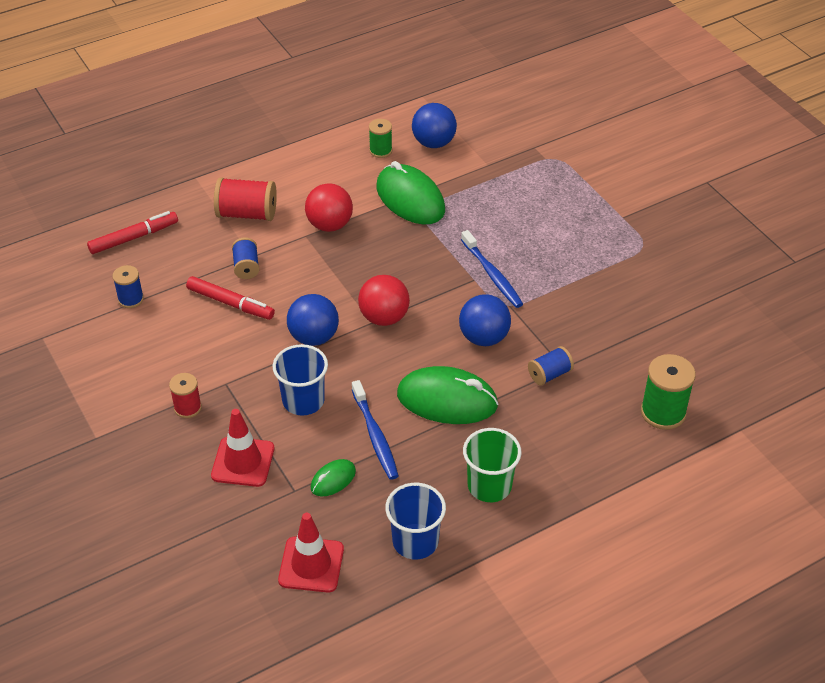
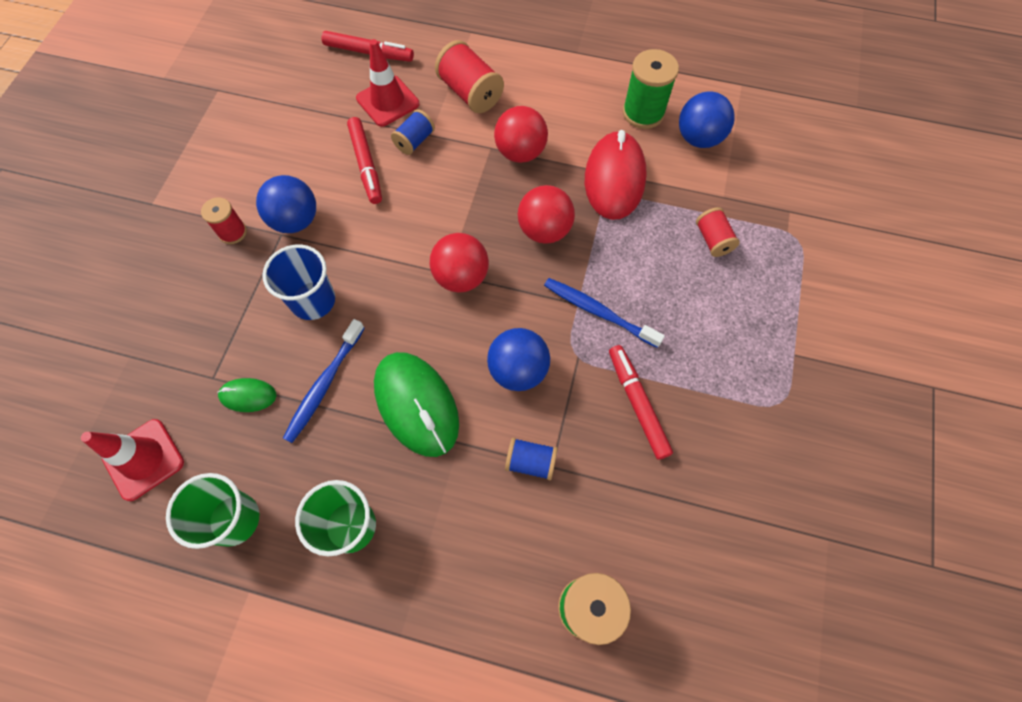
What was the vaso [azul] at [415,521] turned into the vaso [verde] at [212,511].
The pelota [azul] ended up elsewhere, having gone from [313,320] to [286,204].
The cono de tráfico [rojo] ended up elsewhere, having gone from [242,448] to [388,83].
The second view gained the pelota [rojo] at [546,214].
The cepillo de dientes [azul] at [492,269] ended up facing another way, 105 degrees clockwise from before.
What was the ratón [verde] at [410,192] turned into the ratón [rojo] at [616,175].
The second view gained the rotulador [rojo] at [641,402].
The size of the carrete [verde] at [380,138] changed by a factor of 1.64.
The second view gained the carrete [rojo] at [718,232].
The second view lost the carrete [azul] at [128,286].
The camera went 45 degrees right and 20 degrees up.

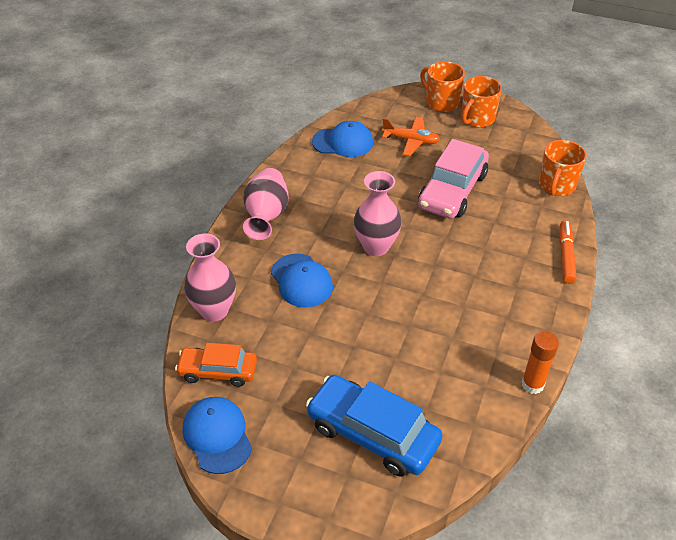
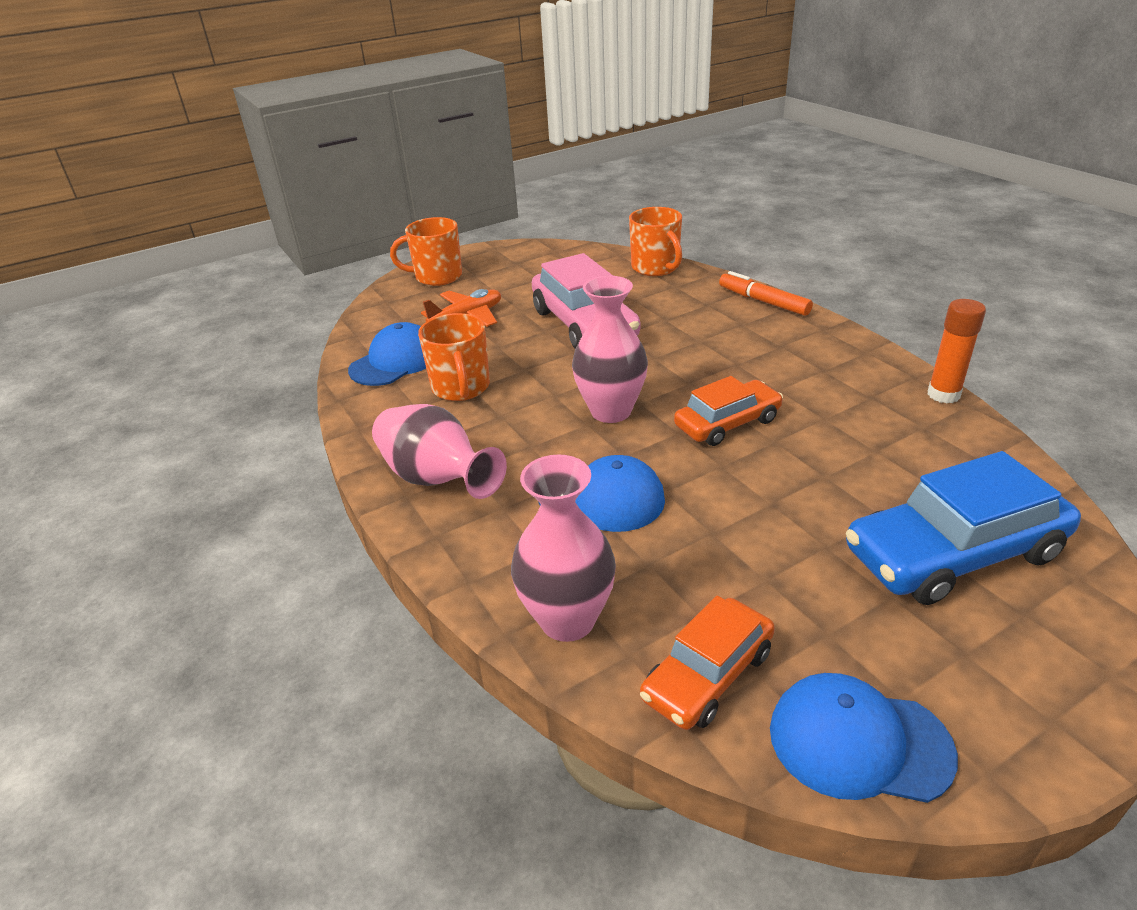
The taza [naranja] ended up elsewhere, having gone from [481,102] to [454,357].
The second view gained the coche [naranja] at [728,411].
The camera went 50 degrees left and 10 degrees down.

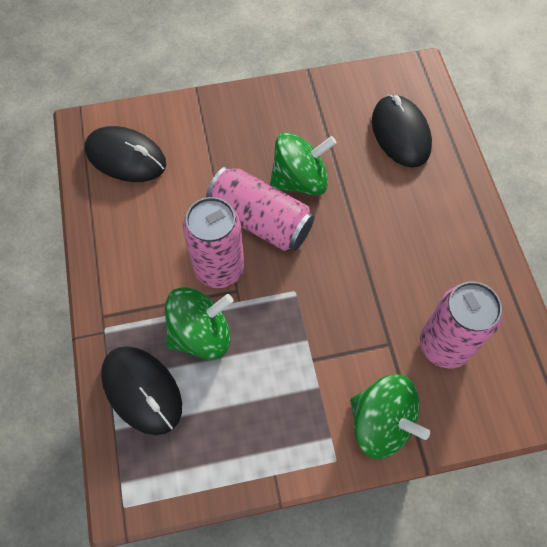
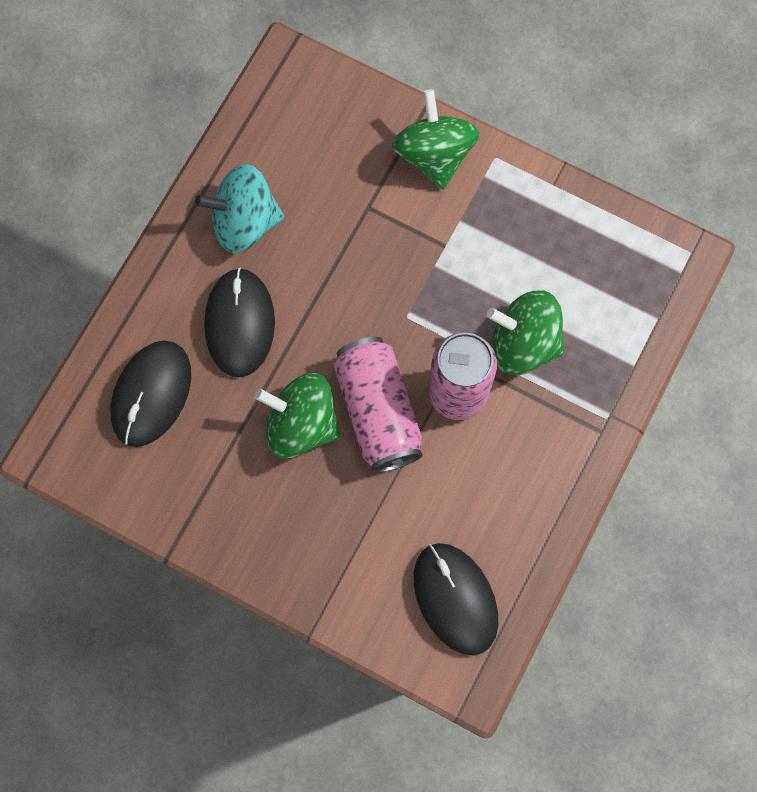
The second view gained the peonza [turquesa] at [239,208].
The ratón [negro] ended up elsewhere, having gone from [141,390] to [239,322].
The second view lost the lata [rosa] at [461,325].
The camera went 140 degrees left and 10 degrees up.

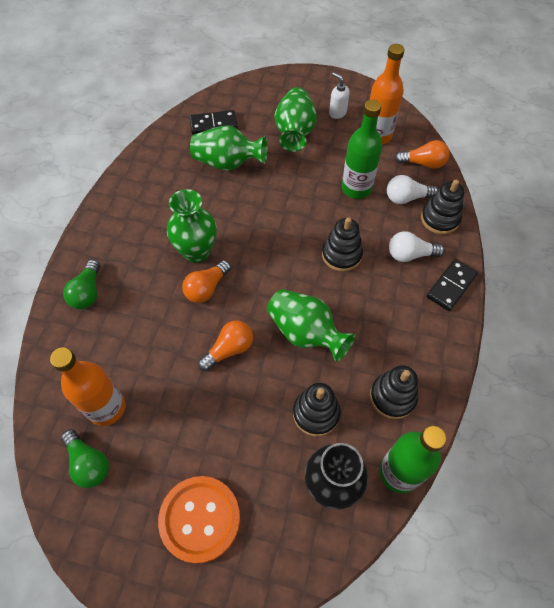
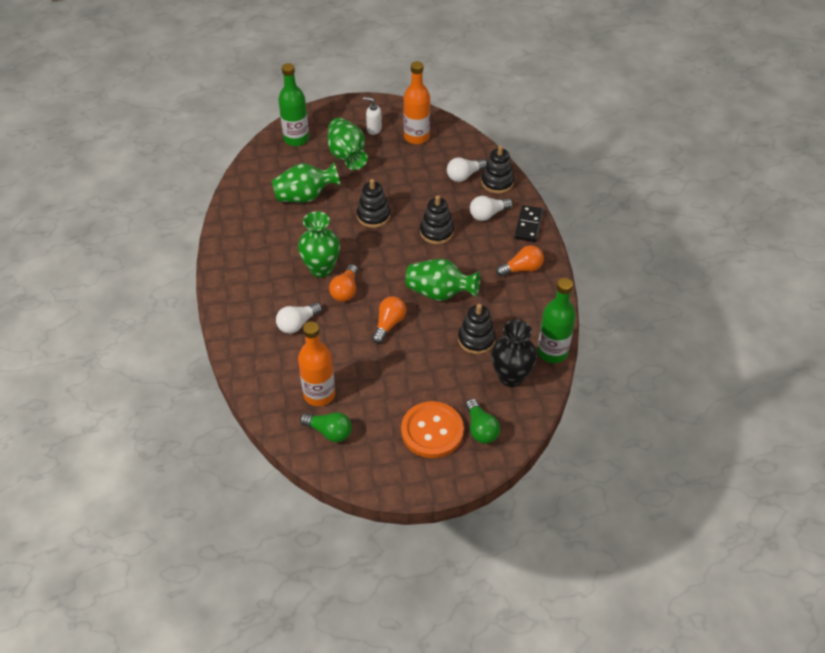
The second view gained the bombilla [blanco] at [299,318].
The botella [verde] ended up elsewhere, having gone from [362,149] to [293,104].
The juguete apilable [negro] ended up elsewhere, having gone from [394,392] to [373,203].
The bombilla [verde] ended up elsewhere, having gone from [81,284] to [483,421].
The bombilla [naranja] ended up elsewhere, having gone from [422,154] to [520,261].
The second view lost the ficha de dominó [negro] at [214,122].
The camera went 25 degrees left and 10 degrees down.

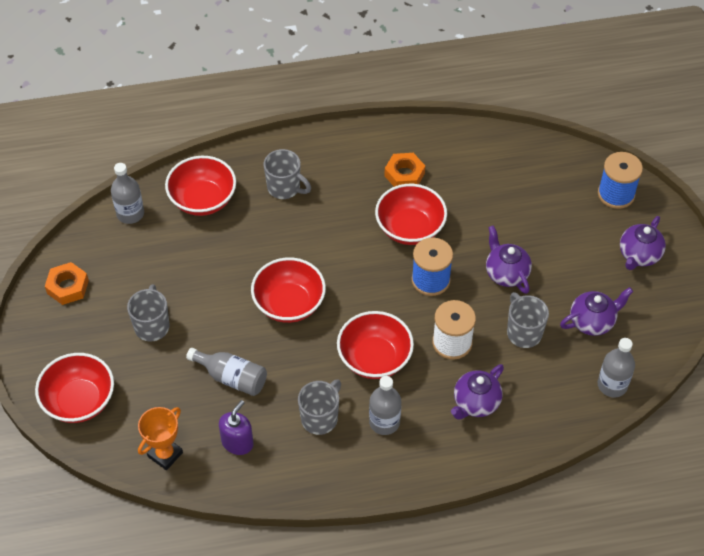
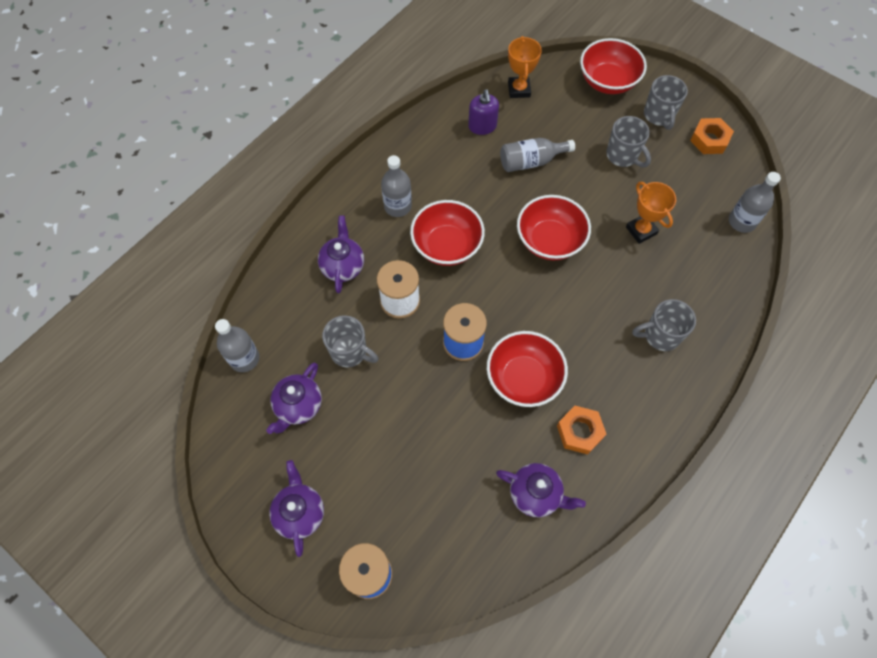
The tetera [morado] ended up elsewhere, having gone from [509,259] to [541,490].
The second view gained the trofeo [naranja] at [651,213].
The taza [gris] ended up elsewhere, having gone from [319,407] to [666,102].
The second view lost the cuenco [rojo] at [200,186].
The camera went 140 degrees right and 10 degrees up.

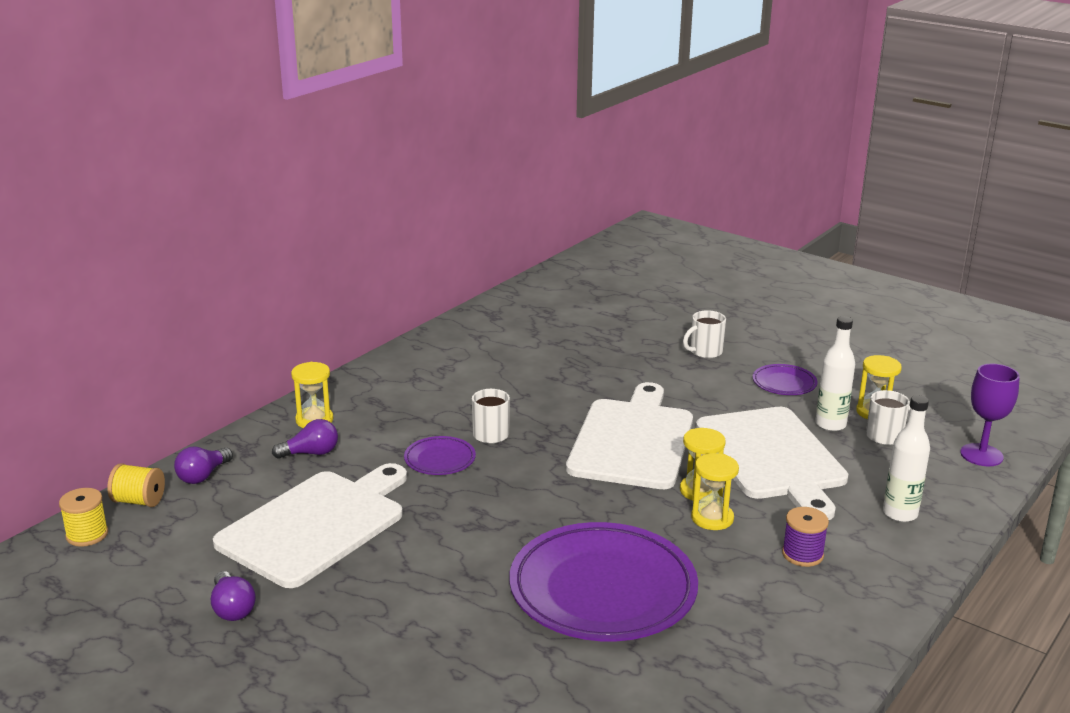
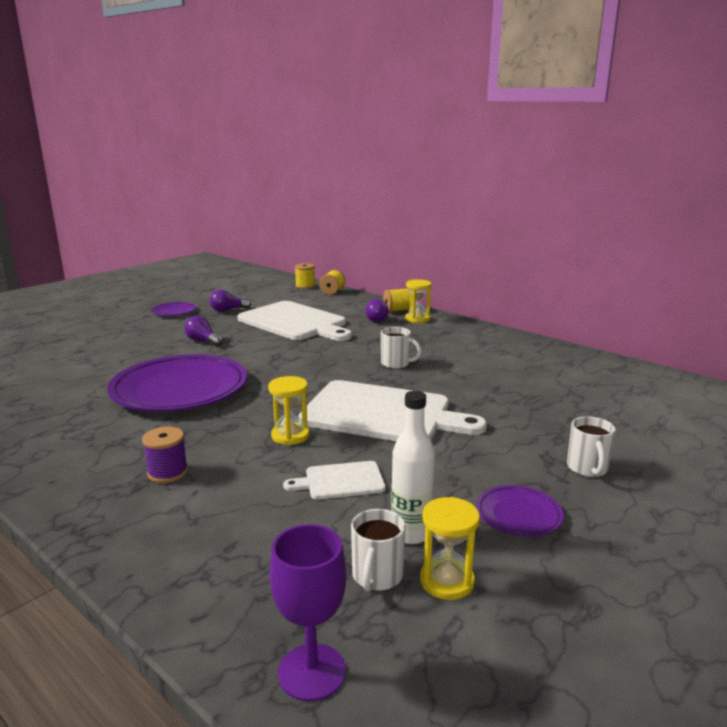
The plato [morado] ended up elsewhere, having gone from [440,455] to [173,309].
The bombilla [morado] ended up elsewhere, having gone from [203,465] to [203,331].
The size of the tabla de cortar [blanco] at [772,463] changed by a factor of 0.46.
The second view gained the carrete [amarillo] at [396,300].
The taza [blanco] at [704,334] ended up facing another way, 150 degrees counterclockwise from before.
The second view lost the reloj de arena [amarillo] at [715,491].
The second view lost the botella [blanco] at [906,458].
The camera went 95 degrees right and 5 degrees down.

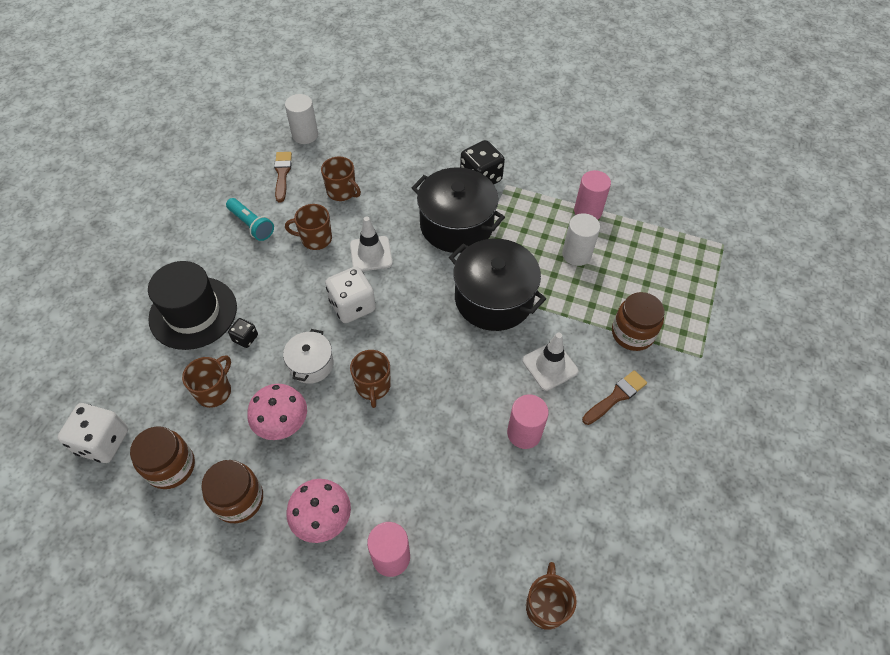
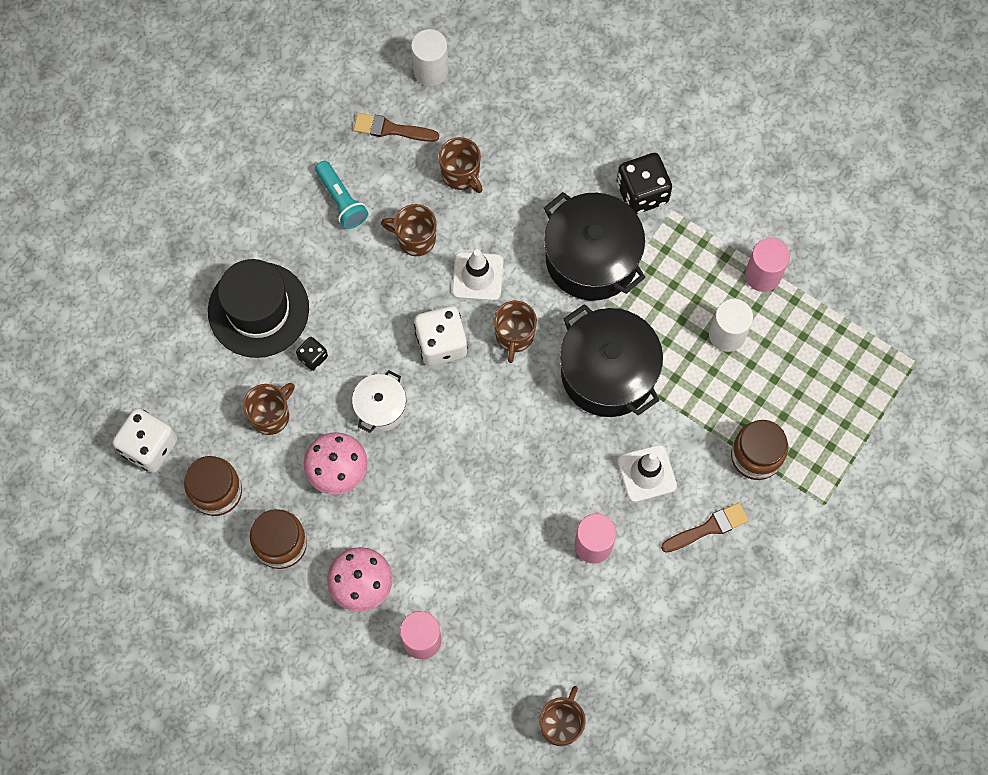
The pincel [marrón] at [283,177] ended up facing another way, 90 degrees counterclockwise from before.
The taza [marrón] ended up elsewhere, having gone from [370,379] to [515,332].
The camera went 15 degrees right and 15 degrees up.

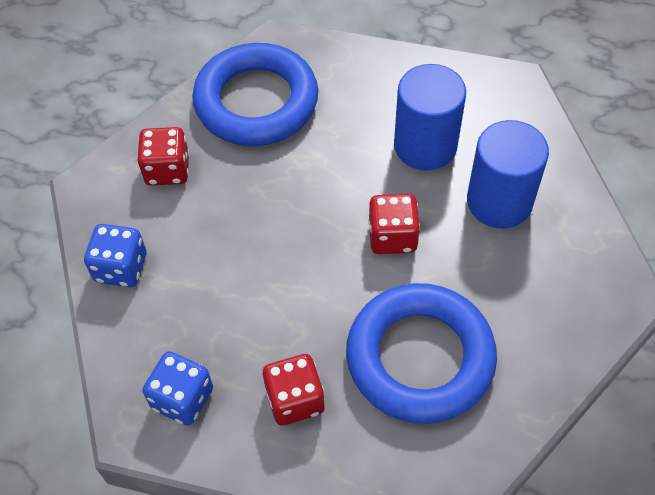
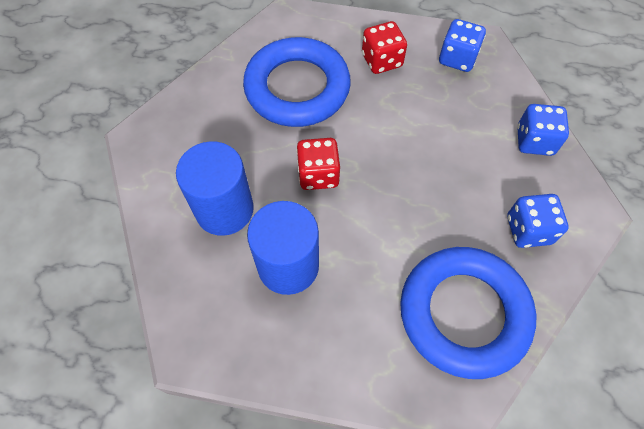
What was the dado [rojo] at [163,156] turned into the dado [azul] at [538,221].
The camera went 175 degrees right and 5 degrees up.

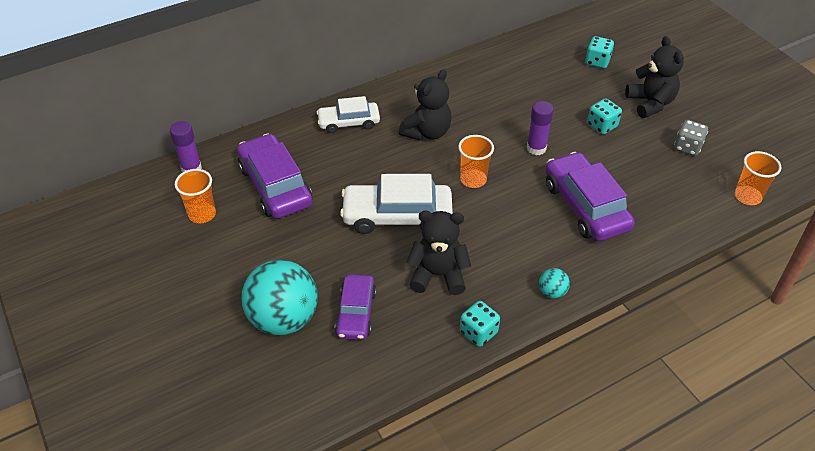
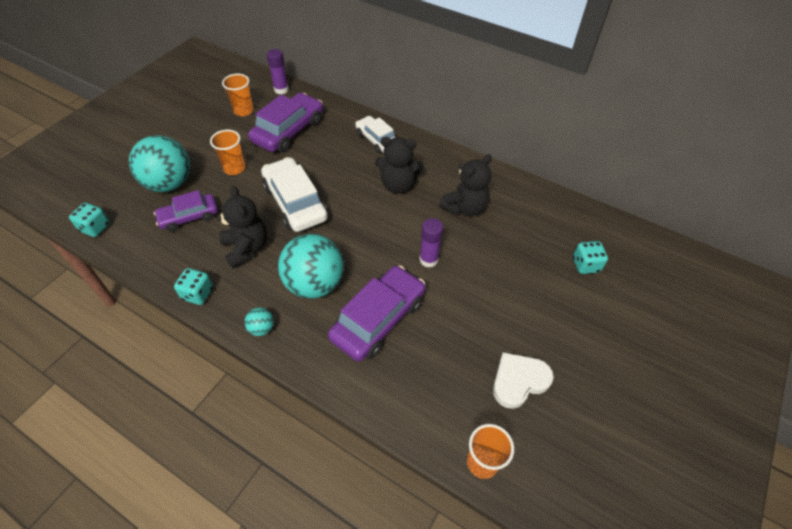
The dado [turquesa] ended up elsewhere, having gone from [604,116] to [89,220].
The vaso [naranja] ended up elsewhere, having gone from [476,161] to [227,152].
The second view gained the pelota [turquesa] at [311,266].
The osito [negro] ended up elsewhere, having gone from [655,77] to [465,185].
Where the dado [gris] stood at [691,138], the corazón [blanco] came to stand at [523,380].
The camera went 60 degrees right and 5 degrees up.

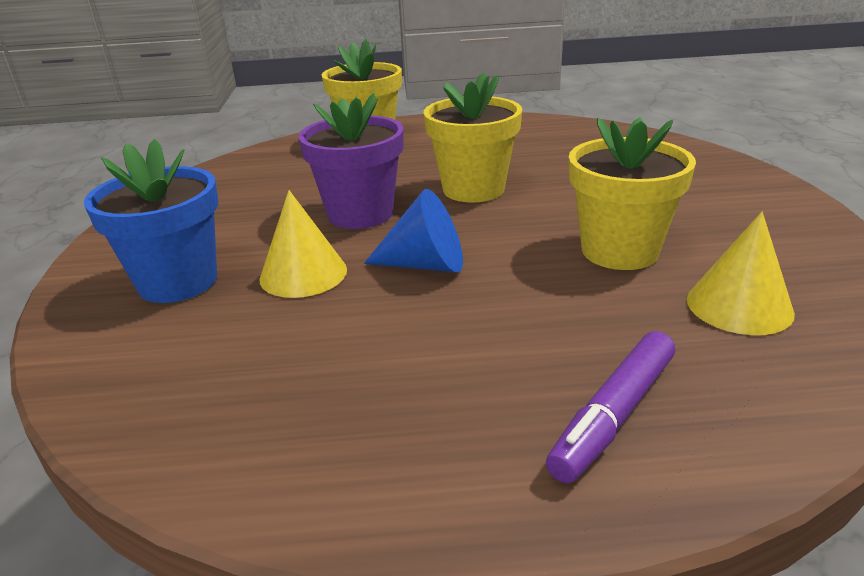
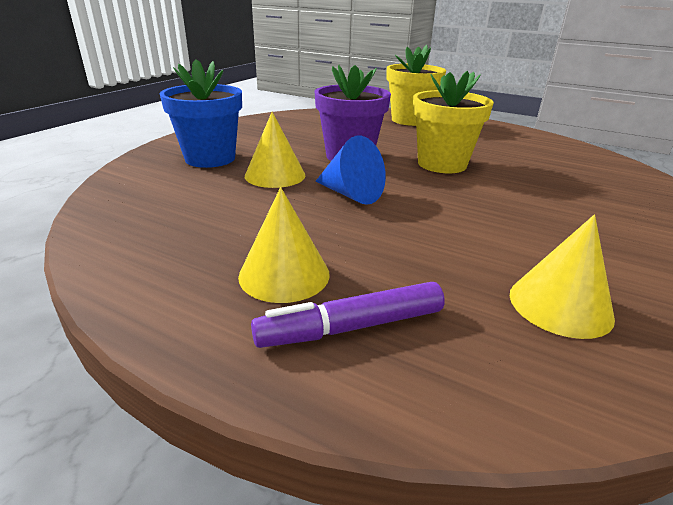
The second view gained the cono [amarillo] at [284,245].
The second view lost the maceta [amarillo] at [632,193].
The camera went 30 degrees right and 0 degrees up.

